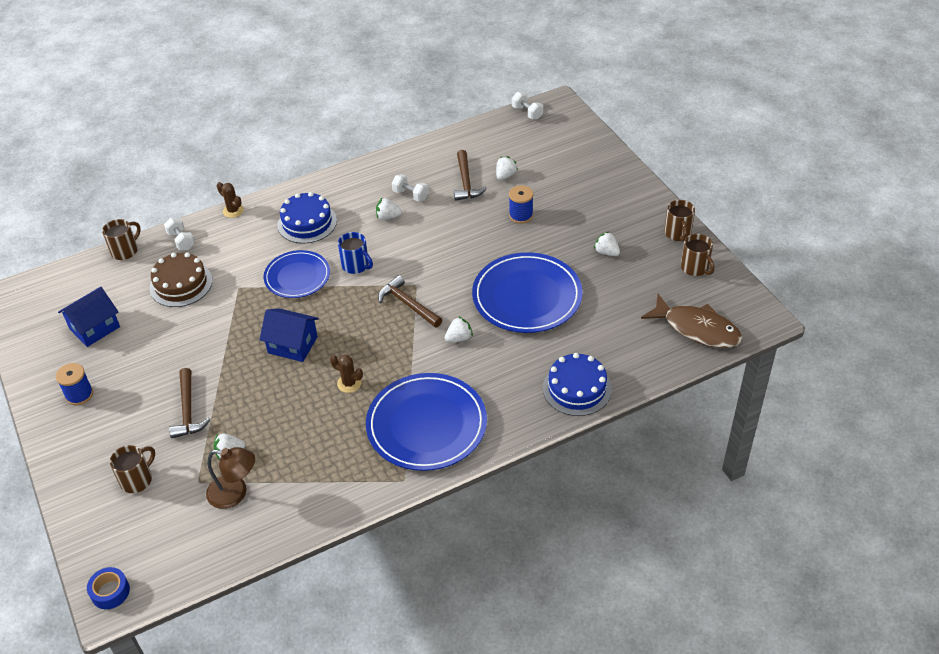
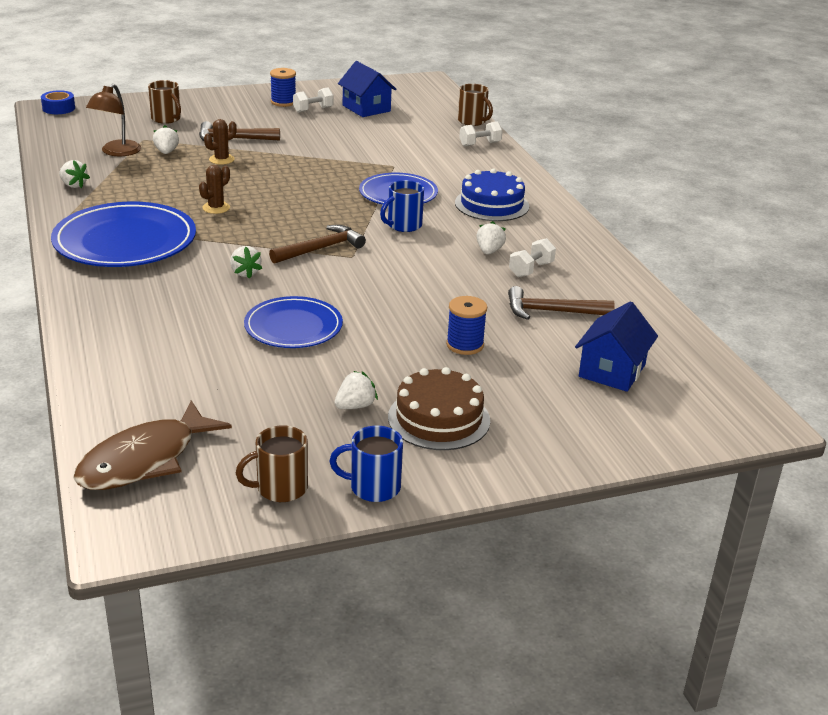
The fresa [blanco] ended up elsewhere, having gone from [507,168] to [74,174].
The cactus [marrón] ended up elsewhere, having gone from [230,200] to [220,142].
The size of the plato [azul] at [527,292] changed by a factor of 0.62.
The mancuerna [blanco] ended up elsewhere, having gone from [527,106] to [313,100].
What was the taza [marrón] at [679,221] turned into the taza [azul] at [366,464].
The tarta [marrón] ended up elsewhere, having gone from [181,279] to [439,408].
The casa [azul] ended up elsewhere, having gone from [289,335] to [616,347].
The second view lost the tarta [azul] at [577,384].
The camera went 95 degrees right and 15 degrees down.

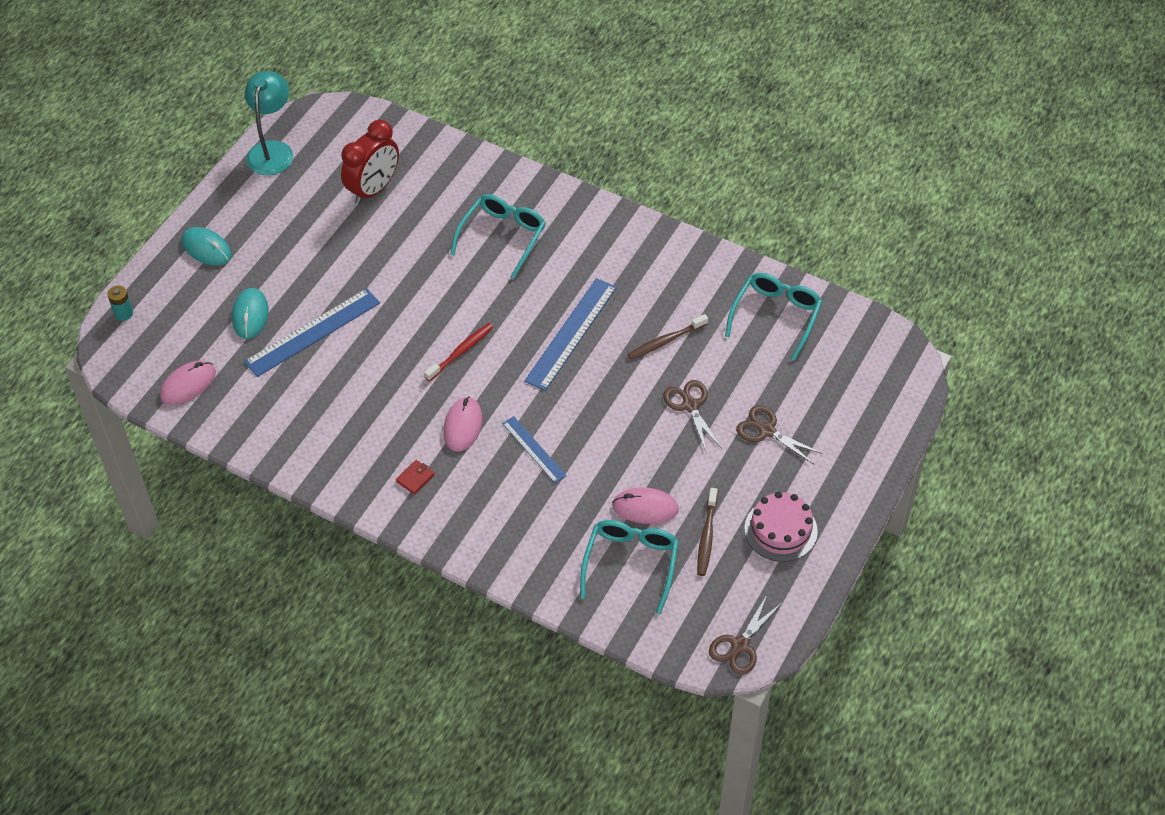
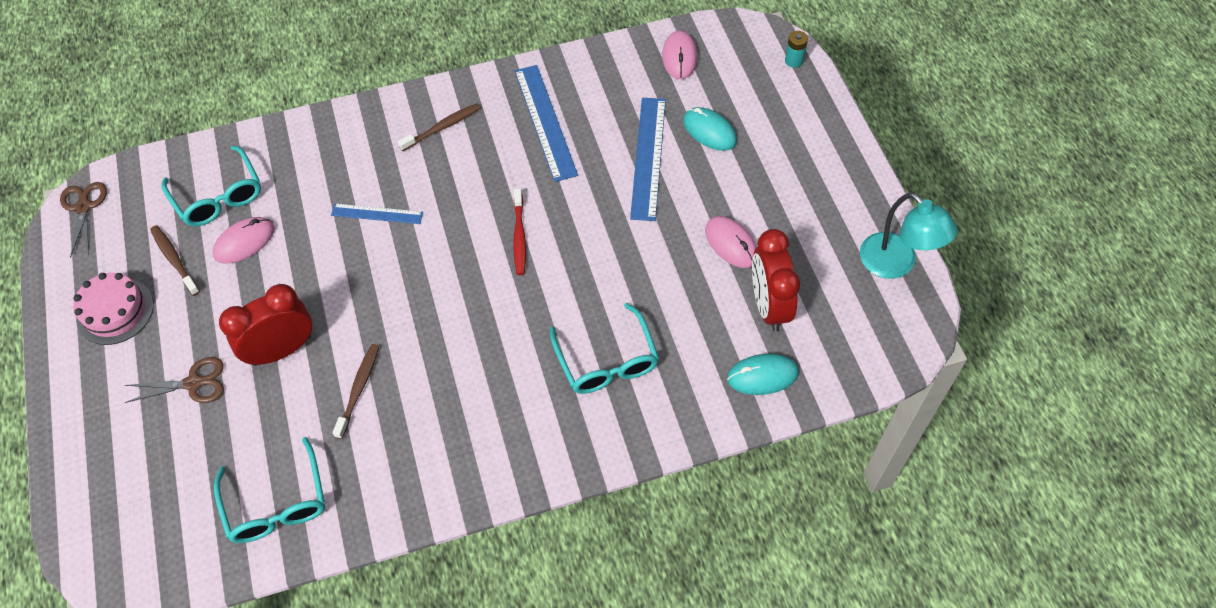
Where the tijeras [marrón] stood at [692,415], the despertador [rojo] came to stand at [265,325].
Where the cartera [rojo] stood at [415,477], the cepillo de dientes [marrón] came to stand at [439,127].
The regla [azul] ended up elsewhere, having gone from [570,334] to [546,123].
The ratón [rosa] ended up elsewhere, having gone from [463,424] to [731,242].
The ratón [turquesa] ended up elsewhere, having gone from [207,246] to [763,374].
The camera went 135 degrees right and 5 degrees up.

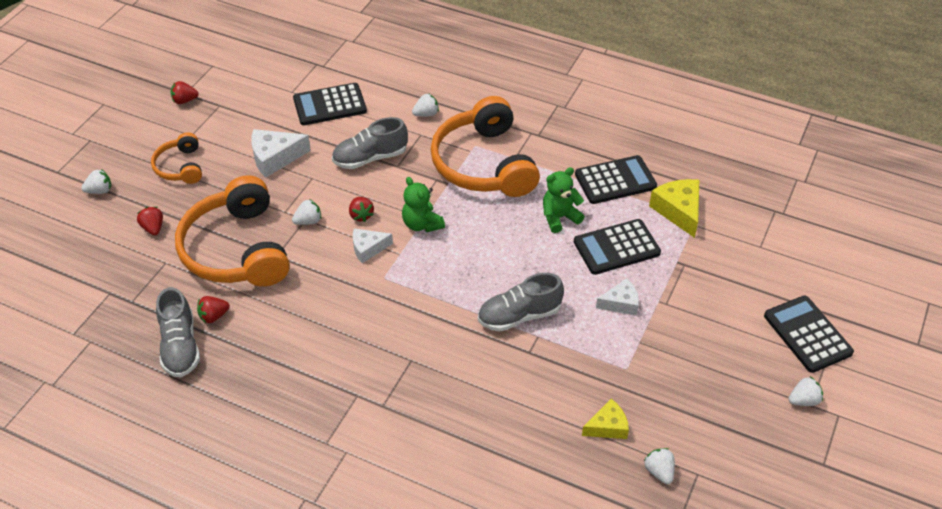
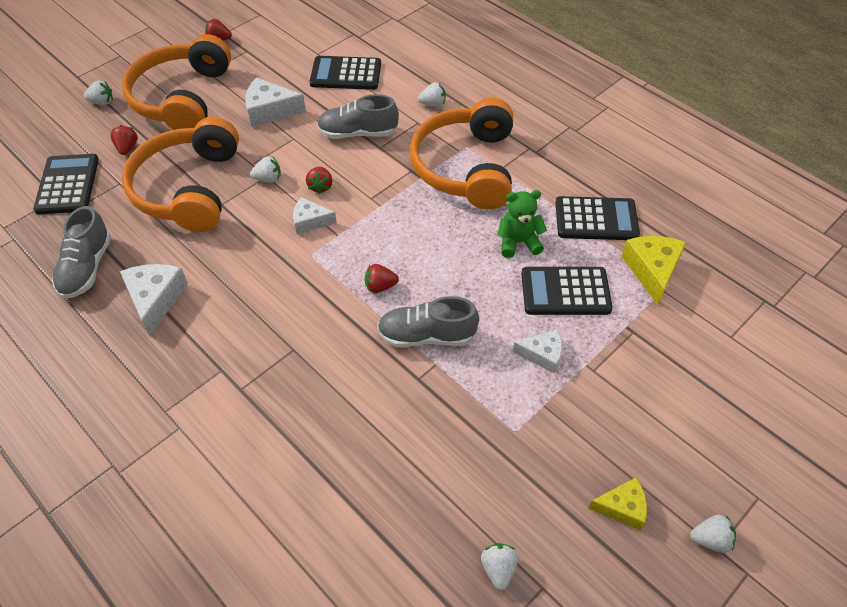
The calculadora [negro] ended up elsewhere, having gone from [809,334] to [66,184].
The second view gained the queso [blanco] at [154,300].
The size of the auriculares [naranja] at [176,158] changed by a factor of 1.98.
The fresa [rojo] ended up elsewhere, having gone from [213,309] to [382,278].
The queso [amarillo] ended up elsewhere, having gone from [605,419] to [617,504].
The second view lost the osito [verde] at [423,204].
The camera went 20 degrees right and 5 degrees up.

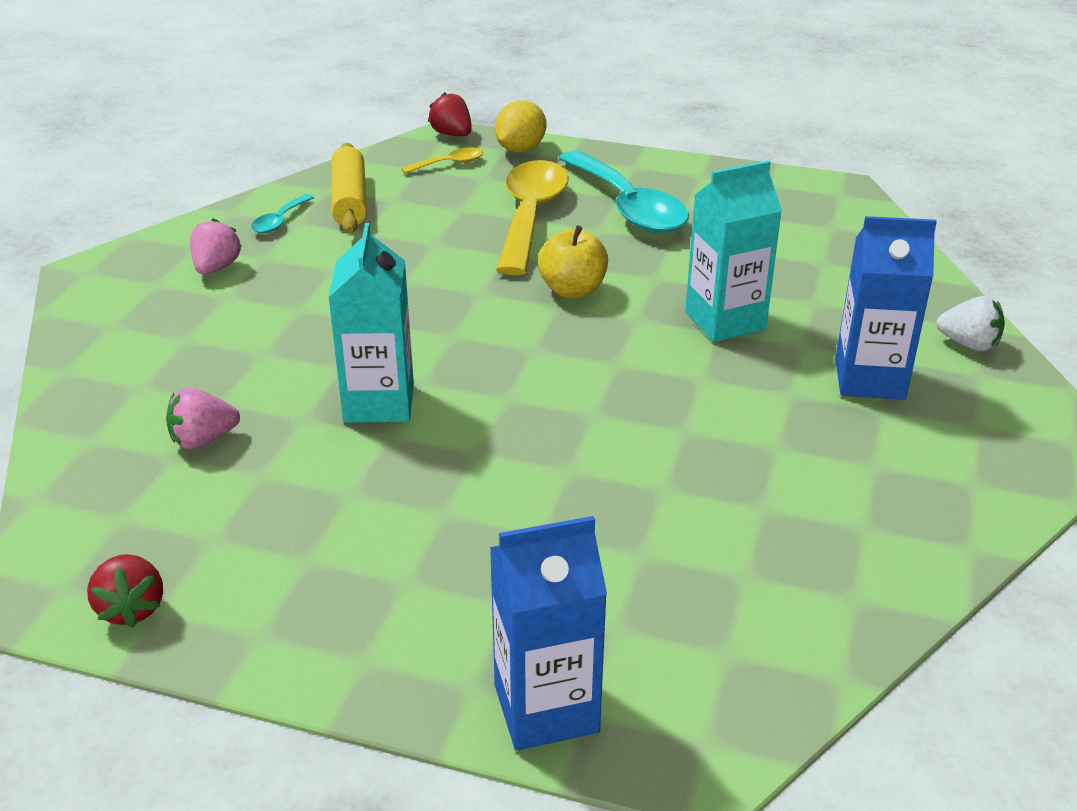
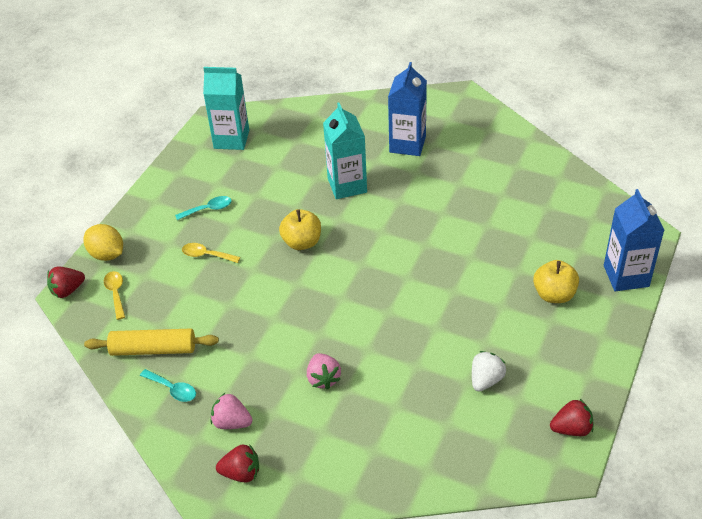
The size of the cuchara [turquesa] at [624,191] changed by a factor of 0.44.
The size of the cuchara [amarillo] at [532,217] changed by a factor of 0.44.
The cartón de leche [turquesa] ended up elsewhere, having gone from [371,323] to [226,108].
The second view gained the fresa [rojo] at [237,463].
The fresa [rosa] ended up elsewhere, having gone from [203,418] to [324,371].
The fresa [blanco] ended up elsewhere, having gone from [970,323] to [489,371].
The second view gained the manzana [amarillo] at [556,281].
The camera went 80 degrees left and 10 degrees up.

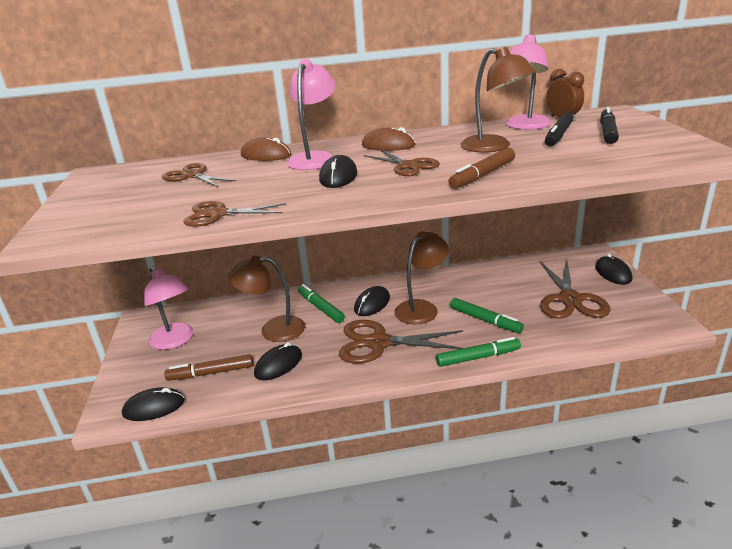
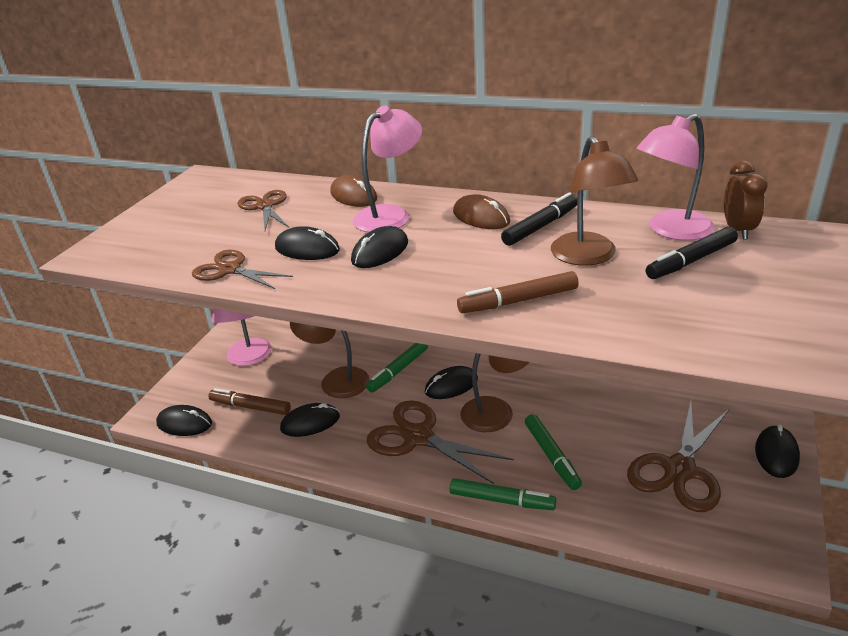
The second view gained the ratón [negro] at [307,243].
The rotulador [verde] at [321,303] ended up facing another way, 135 degrees counterclockwise from before.
The rotulador [negro] ended up elsewhere, having gone from [609,125] to [539,219].
The second view lost the tijeras [marrón] at [402,162].
The camera went 30 degrees right and 5 degrees up.

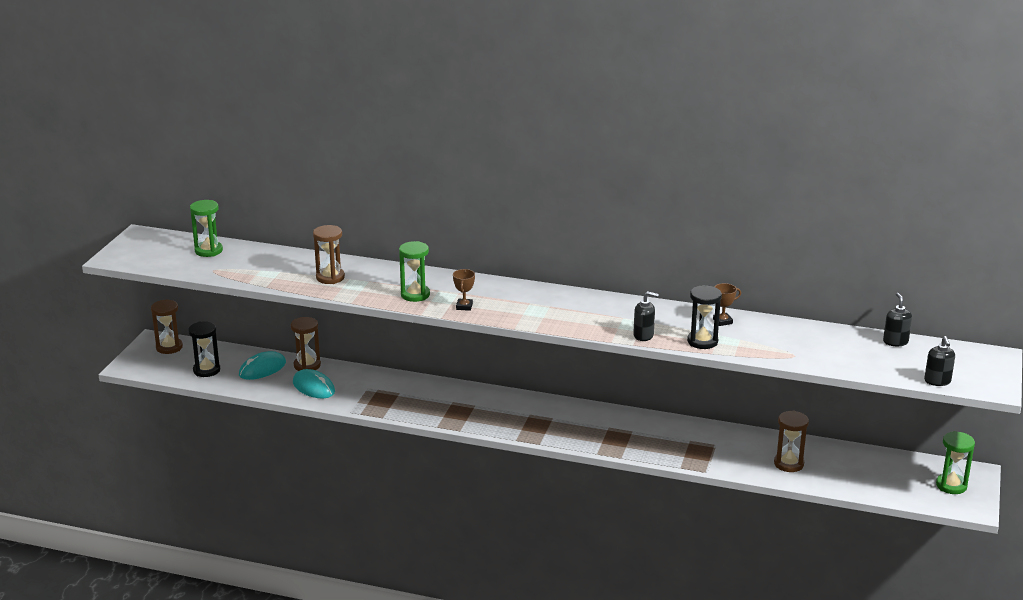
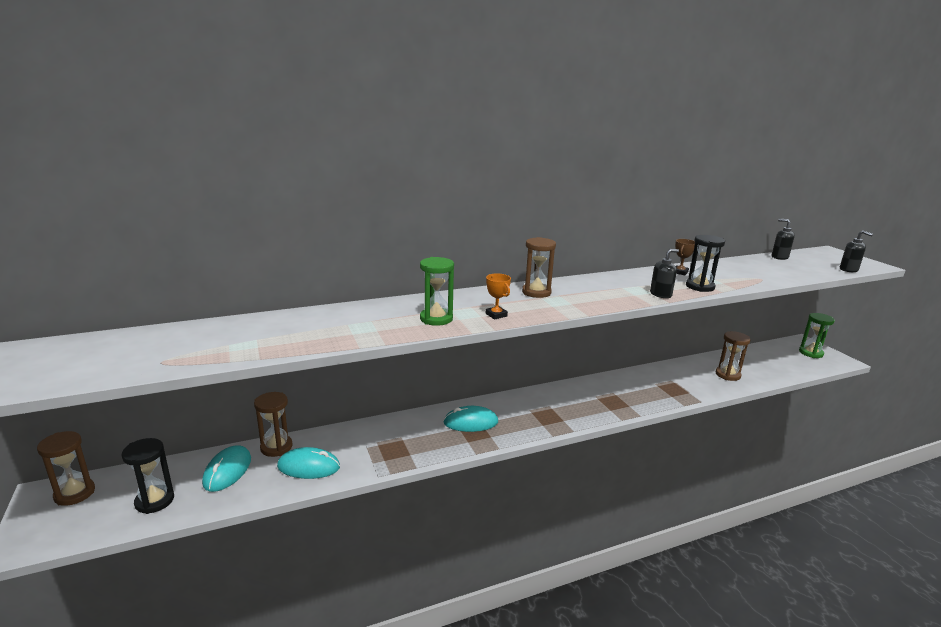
The second view gained the ratón [turquesa] at [470,419].
What was the trofeo [marrón] at [464,290] turned into the trofeo [naranja] at [498,296].
The reloj de arena [marrón] ended up elsewhere, having gone from [329,254] to [539,267].
The second view lost the reloj de arena [verde] at [206,228].
The camera went 40 degrees left and 5 degrees down.

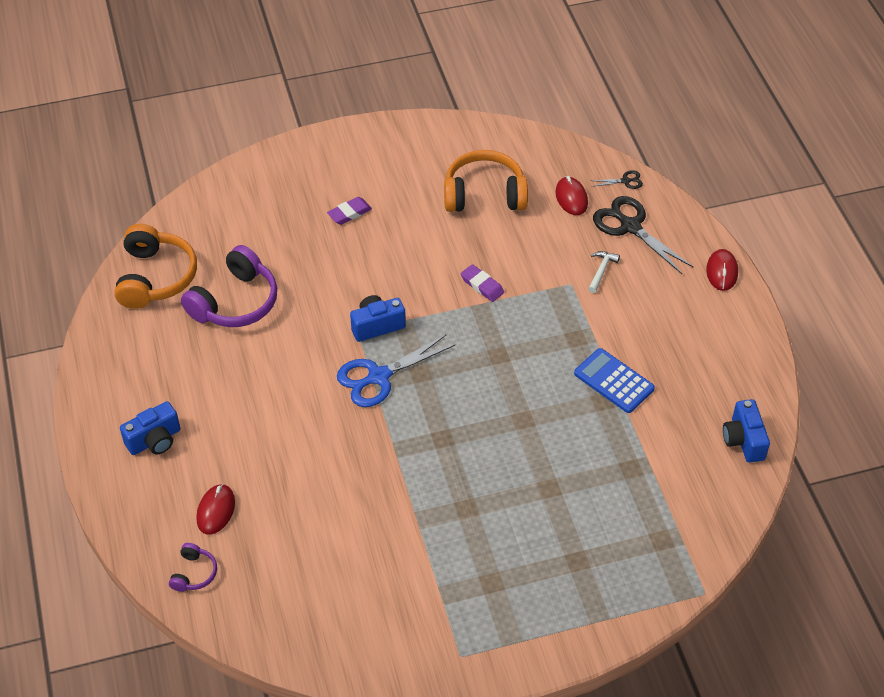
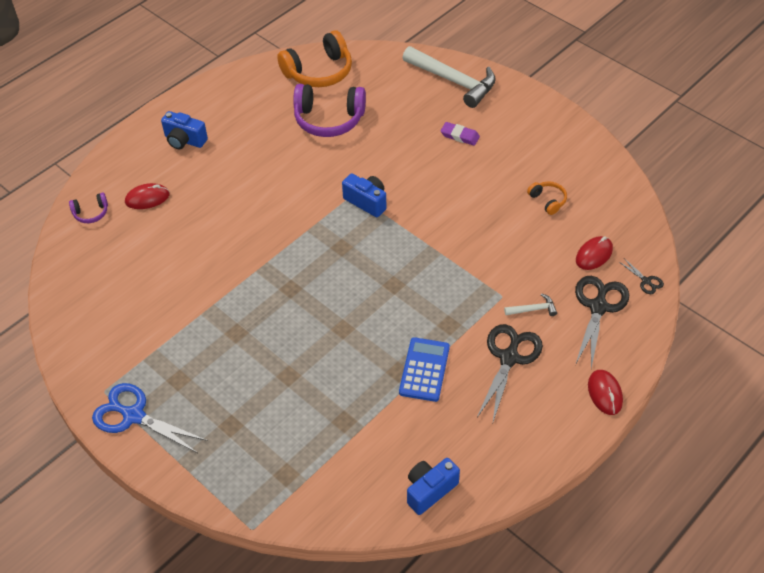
The tijeras [azul] ended up elsewhere, having gone from [396,370] to [150,418].
The second view gained the martillo [blanco] at [449,77].
The second view gained the tijeras [negro] at [510,374].
The size of the auriculares [naranja] at [486,181] changed by a factor of 0.48.
The ratón [rojo] at [722,270] ended up facing another way, 75 degrees counterclockwise from before.
The second view lost the goma de borrar [morado] at [482,283].
The camera went 60 degrees right and 0 degrees up.

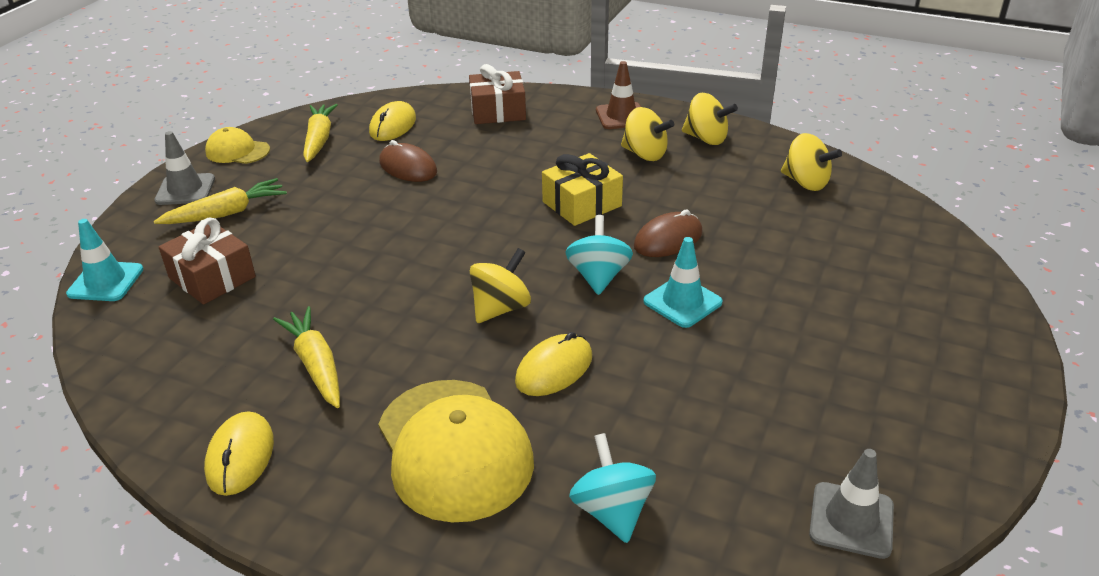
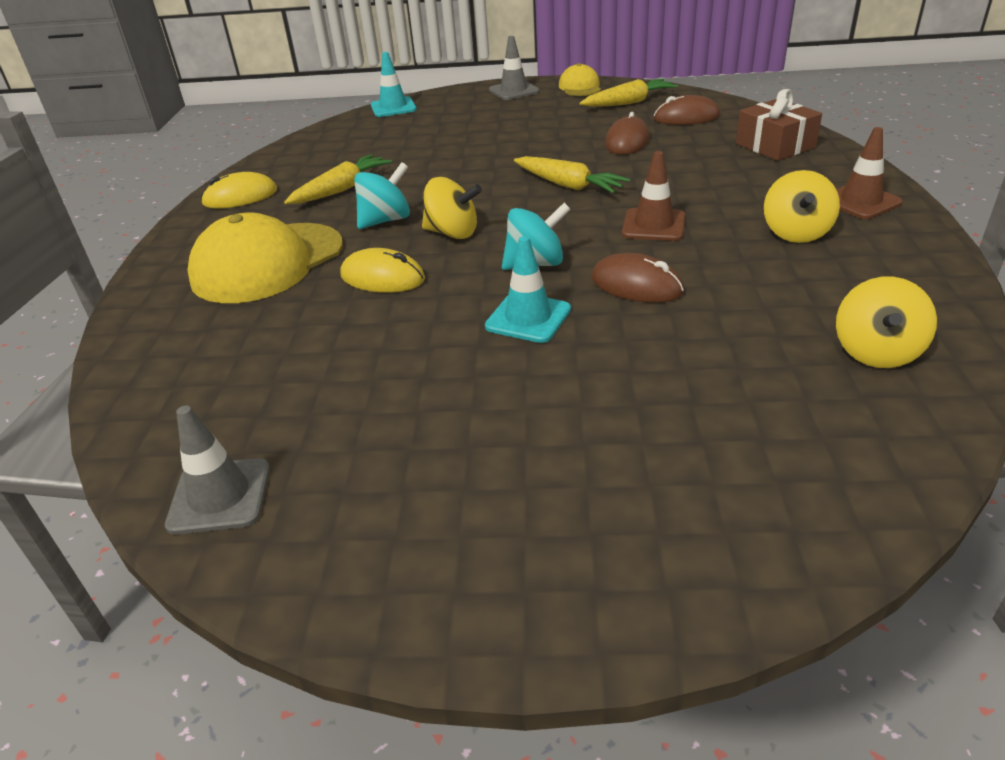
The peonza [turquesa] ended up elsewhere, having gone from [612,488] to [382,195].
The zanahoria [amarillo] ended up elsewhere, having gone from [220,201] to [572,174].
Where the regalo [amarillo] stood at [582,189], the cono de tráfico [marrón] came to stand at [654,196].
What was the ratón [amarillo] at [392,121] turned into the ratón [marrón] at [687,110].
The second view lost the regalo [marrón] at [207,261].
The second view lost the peonza [amarillo] at [710,119].
The camera went 70 degrees right and 0 degrees up.

